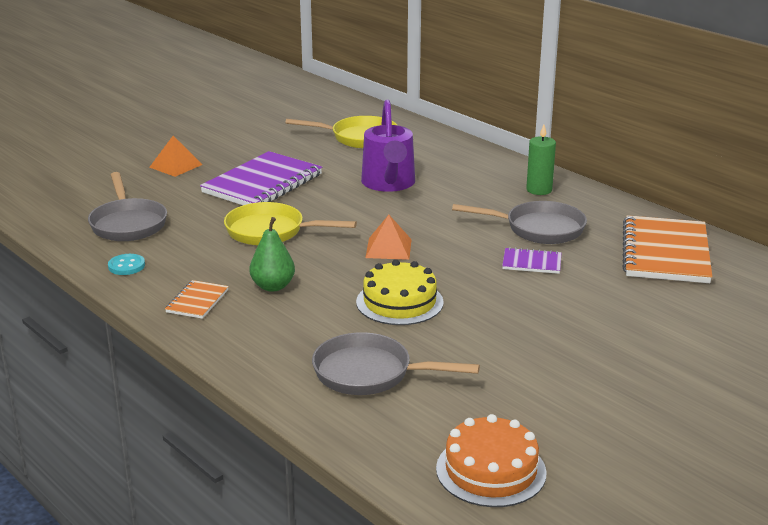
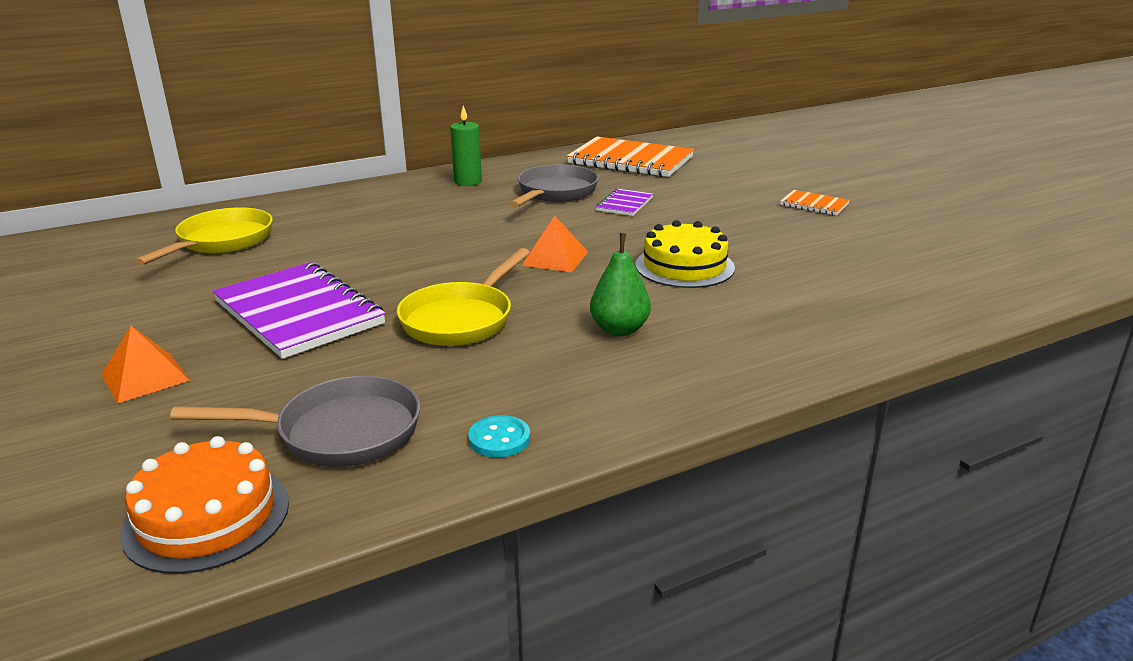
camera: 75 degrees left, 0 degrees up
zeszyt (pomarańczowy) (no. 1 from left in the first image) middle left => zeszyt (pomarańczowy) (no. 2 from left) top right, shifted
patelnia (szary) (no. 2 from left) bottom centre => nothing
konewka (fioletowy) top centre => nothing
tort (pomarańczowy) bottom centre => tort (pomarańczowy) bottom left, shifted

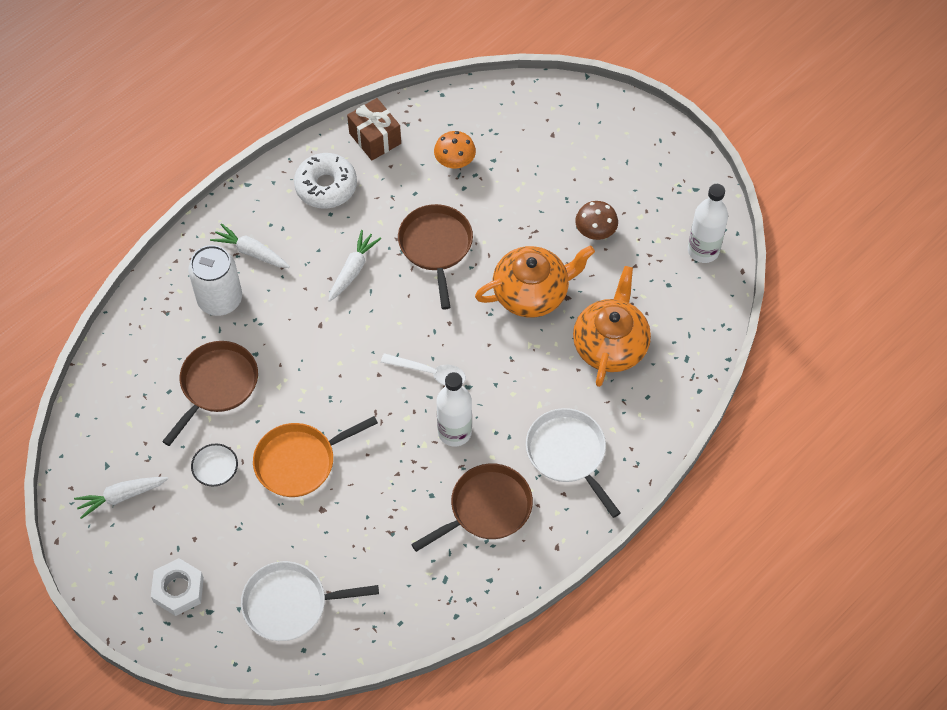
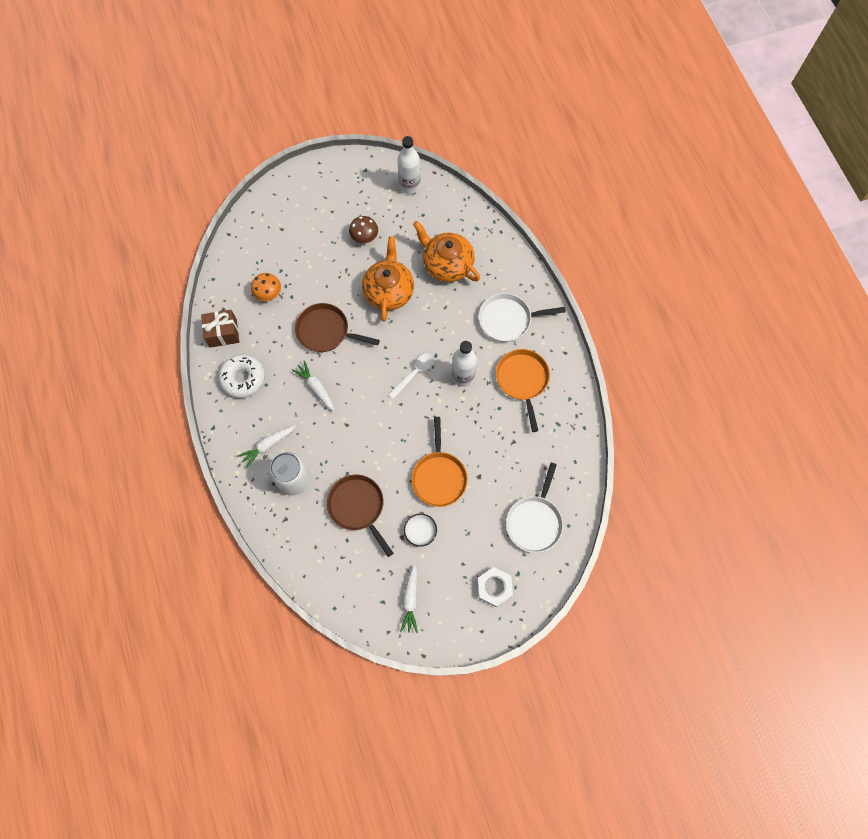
camera: 65 degrees left, 10 degrees up
patelnia (brązowy) (no. 3 from left) bottom centre => patelnia (pomarańczowy) (no. 2 from left) centre

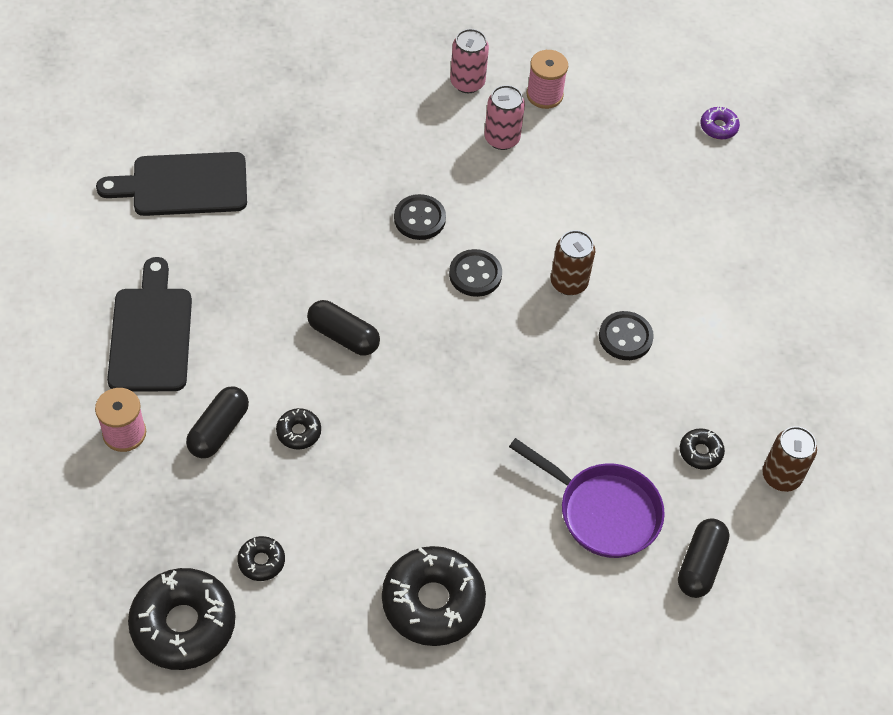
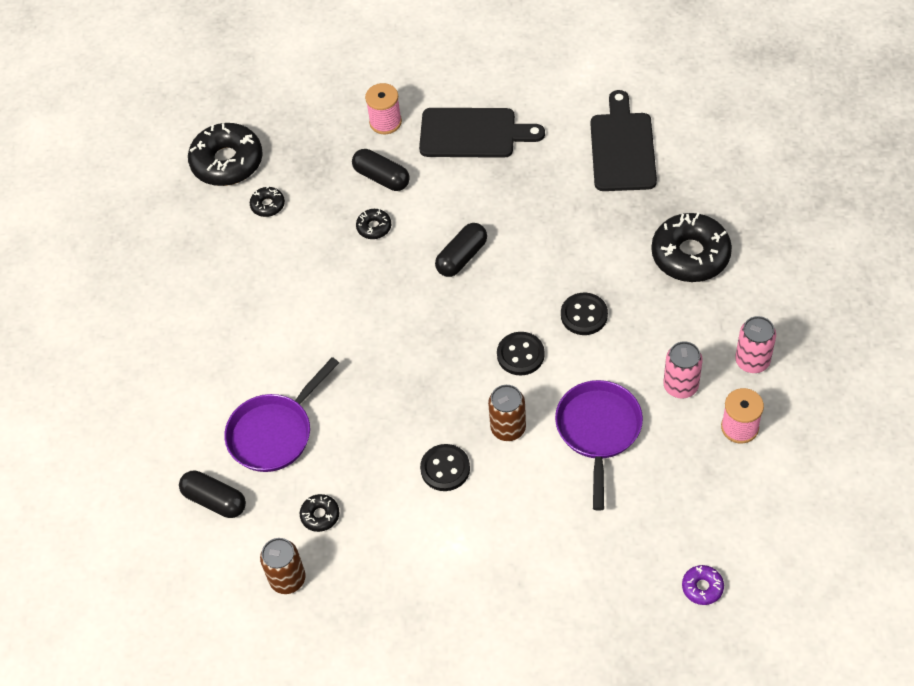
camera: 105 degrees right, 0 degrees up
donut (czarny) (no. 4 from left in the first image) bottom centre => donut (czarny) (no. 5 from left) middle right, shifted
nothing => patelnia (fioletowy) (no. 2 from left) centre

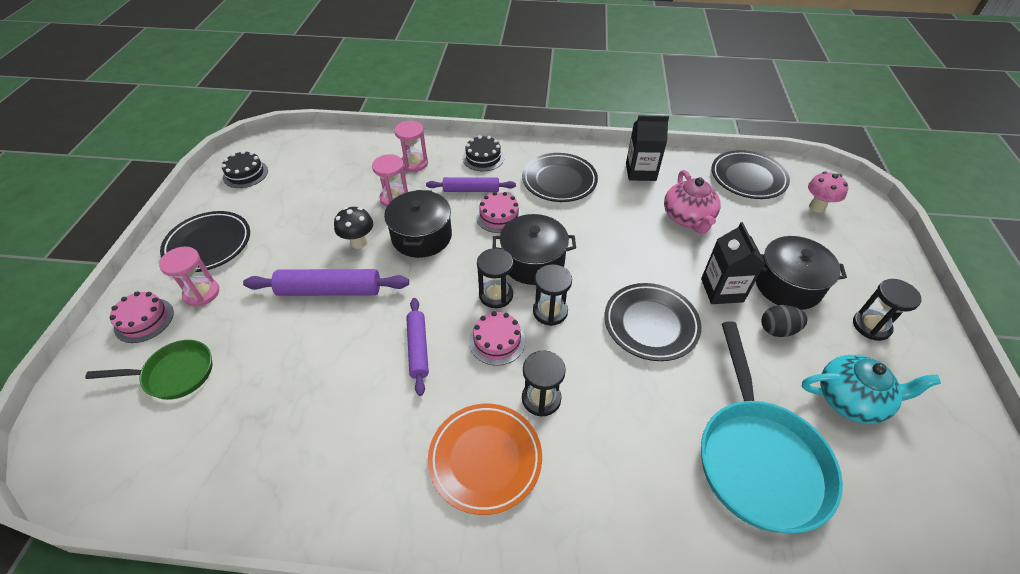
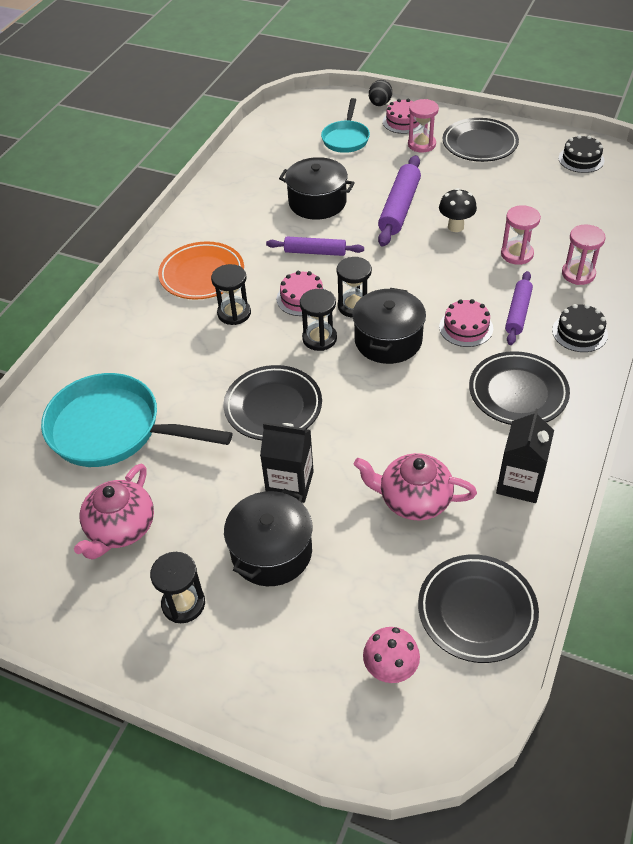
camera: 110 degrees right, 0 degrees up
patelnia (zielony) middle left => patelnia (turkusowy) (no. 2 from left) top centre
garnek (czarny) (no. 1 from left in the first image) centre => garnek (czarny) (no. 2 from left) top centre, shifted
jajko (czarny) middle right => jajko (czarny) top centre, shifted
imbryk (turkusowy) bottom right => imbryk (różowy) (no. 1 from left) middle left

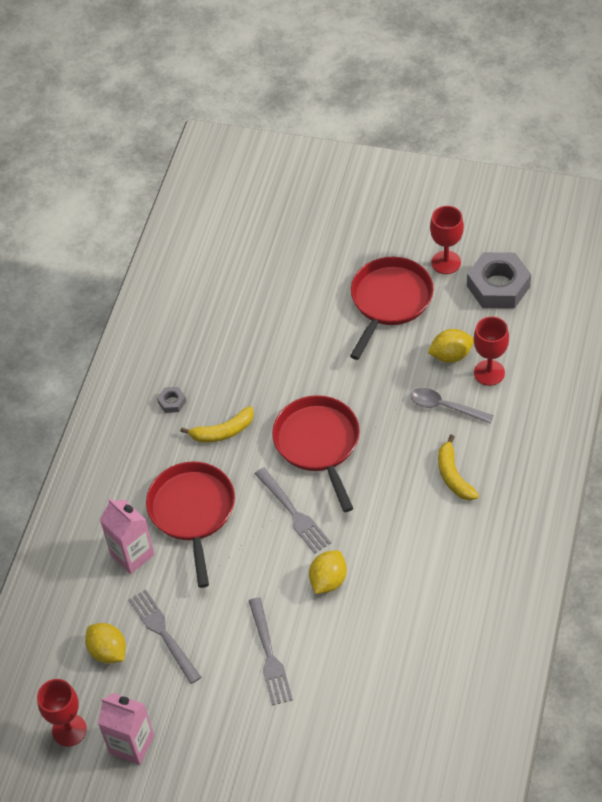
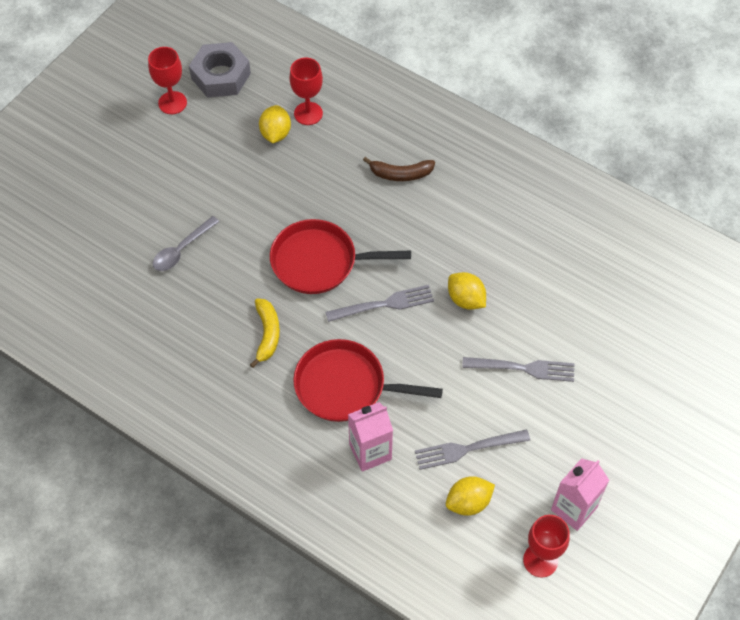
camera: 75 degrees left, 5 degrees up
nakrętka (szary) (no. 1 from left) middle left => nothing
patelnia (czerwony) (no. 3 from left) centre => nothing
łyżka (szary) middle right => łyżka (szary) middle left, shifted
banan (żółty) (no. 2 from left) middle right => banan (brązowy) top centre

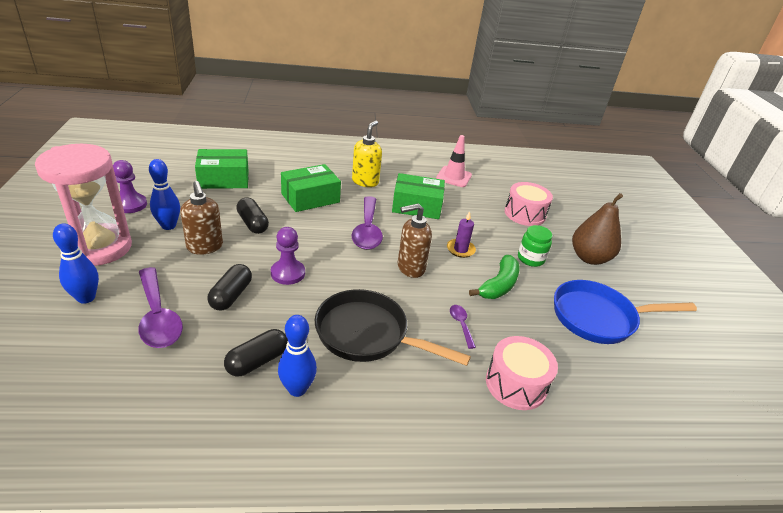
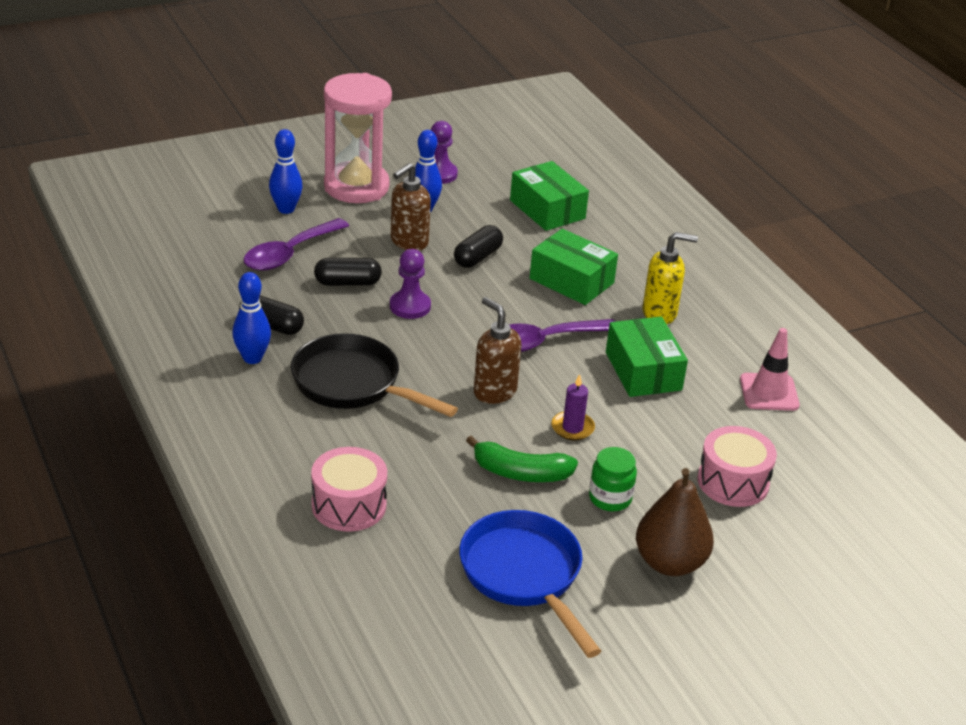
camera: 70 degrees right, 0 degrees up
patelnia (czarny) centre, 60 degrees counterclockwise
łyżka (fioletowy) (no. 3 from left) centre => nothing

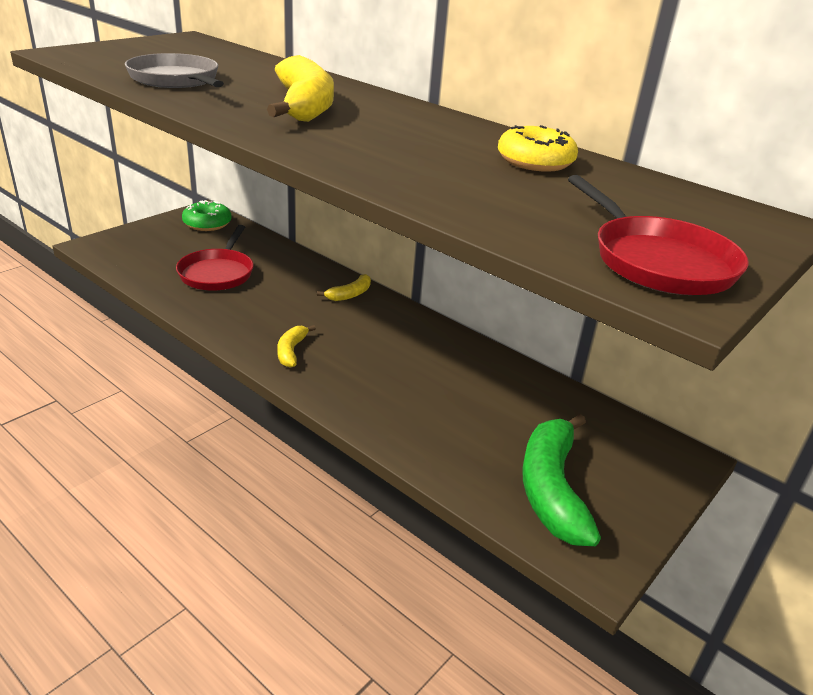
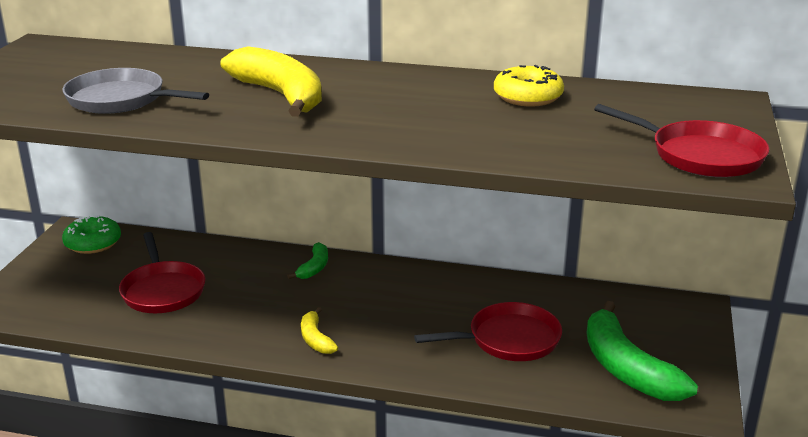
camera: 25 degrees left, 5 degrees down
banan (żółty) (no. 3 from left) centre => banan (zielony) (no. 1 from left) centre
nothing => patelnia (czerwony) (no. 2 from left) bottom centre

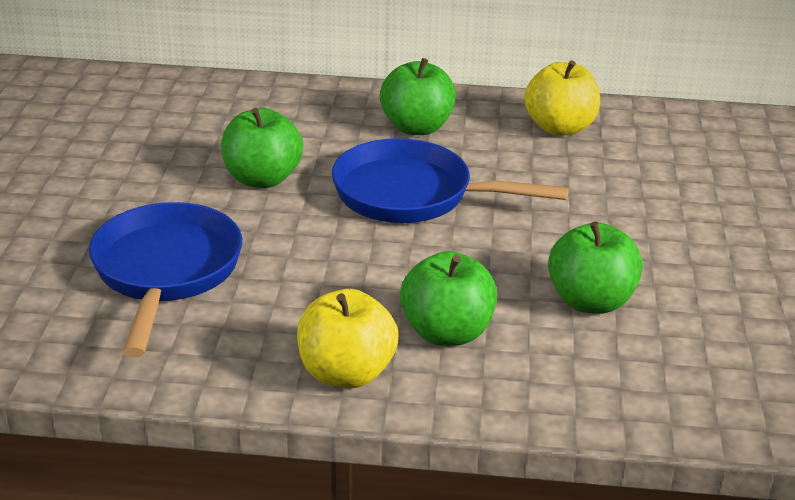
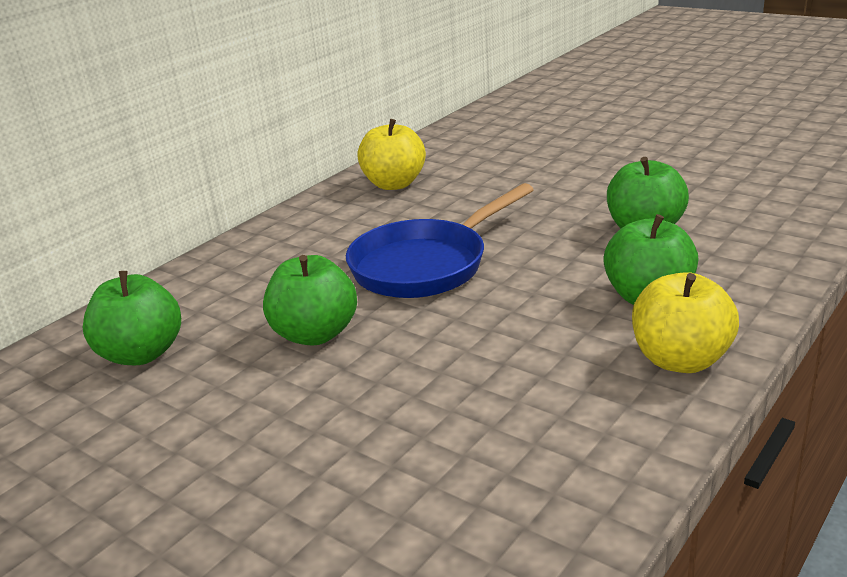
camera: 55 degrees left, 5 degrees down
patelnia (niebieski) (no. 1 from left) middle left => nothing
jabłko (zielony) (no. 2 from left in the first image) top centre => jabłko (zielony) (no. 1 from left) middle left, shifted

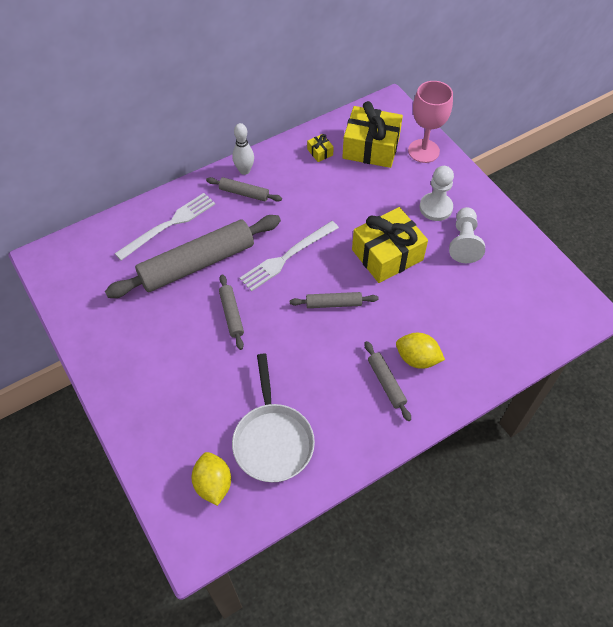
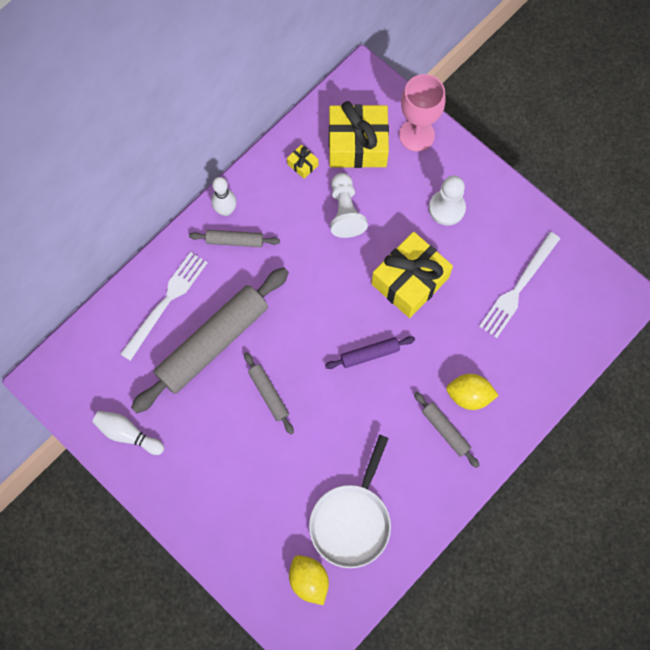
camera: 15 degrees left, 15 degrees up
patelnia (biały) bottom centre, 45 degrees clockwise
widelec (biały) (no. 2 from left) centre => widelec (biały) (no. 2 from left) middle right, shifted
wałek do ciasta (szary) (no. 4 from left) centre => wałek do ciasta (fioletowy) centre
pionek (biały) (no. 2 from left in the first image) middle right => pionek (biały) (no. 1 from left) top centre, shifted
nothing => kręgiel (biały) (no. 1 from left) middle left

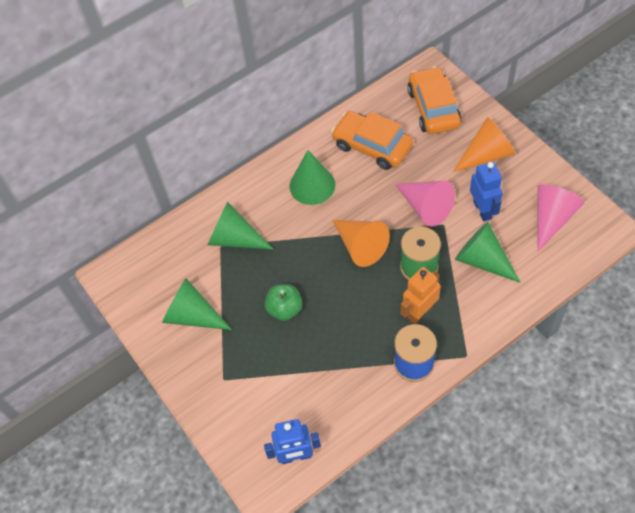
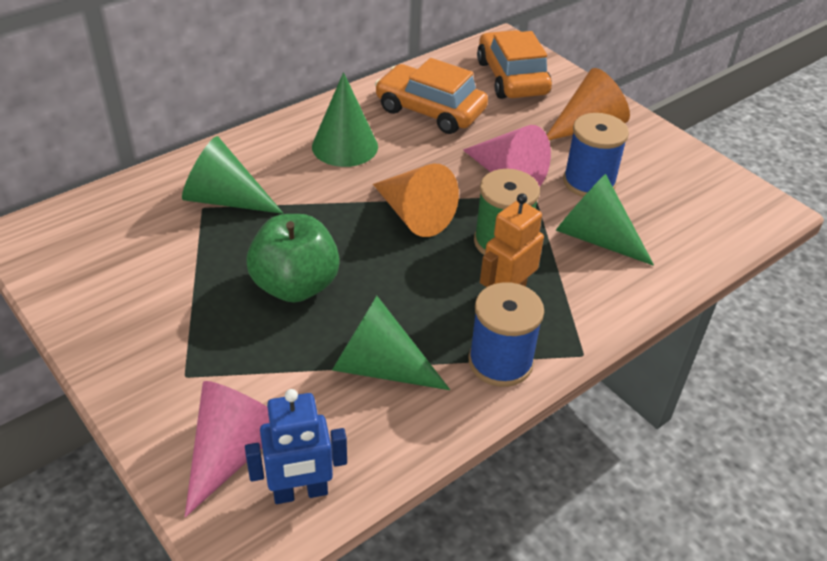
camera: 10 degrees left, 15 degrees down
stożek (zielony) (no. 1 from left in the first image) middle left => stożek (zielony) (no. 3 from left) centre, shifted
jabłko (zielony) centre, x1.52
robot (niebieski) (no. 2 from left) middle right => szpulka (niebieski) (no. 2 from left) top right
stożek (różowy) (no. 2 from left in the first image) middle right => stożek (różowy) (no. 1 from left) bottom left, shifted

